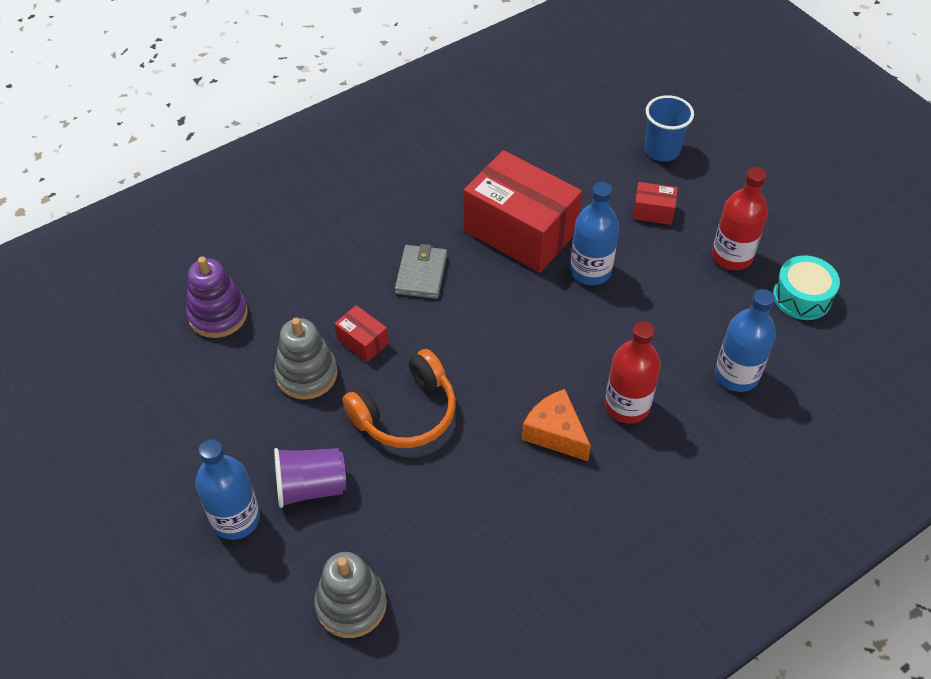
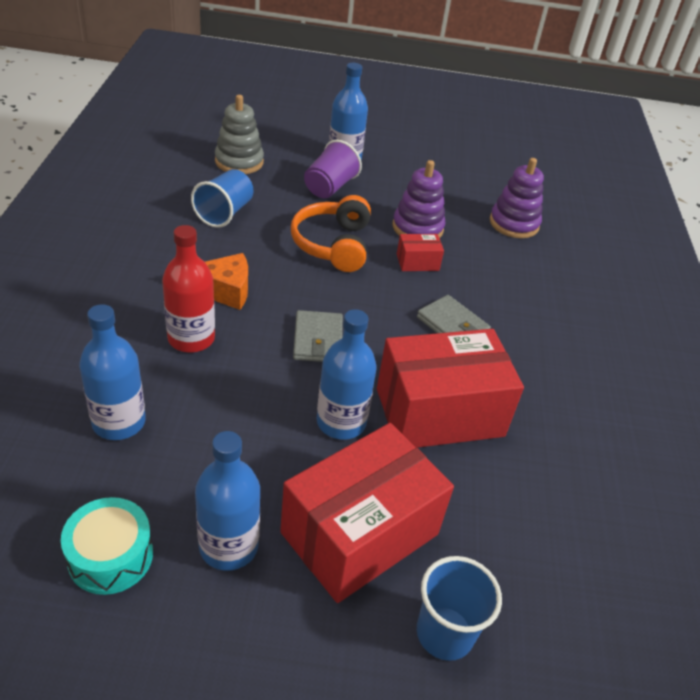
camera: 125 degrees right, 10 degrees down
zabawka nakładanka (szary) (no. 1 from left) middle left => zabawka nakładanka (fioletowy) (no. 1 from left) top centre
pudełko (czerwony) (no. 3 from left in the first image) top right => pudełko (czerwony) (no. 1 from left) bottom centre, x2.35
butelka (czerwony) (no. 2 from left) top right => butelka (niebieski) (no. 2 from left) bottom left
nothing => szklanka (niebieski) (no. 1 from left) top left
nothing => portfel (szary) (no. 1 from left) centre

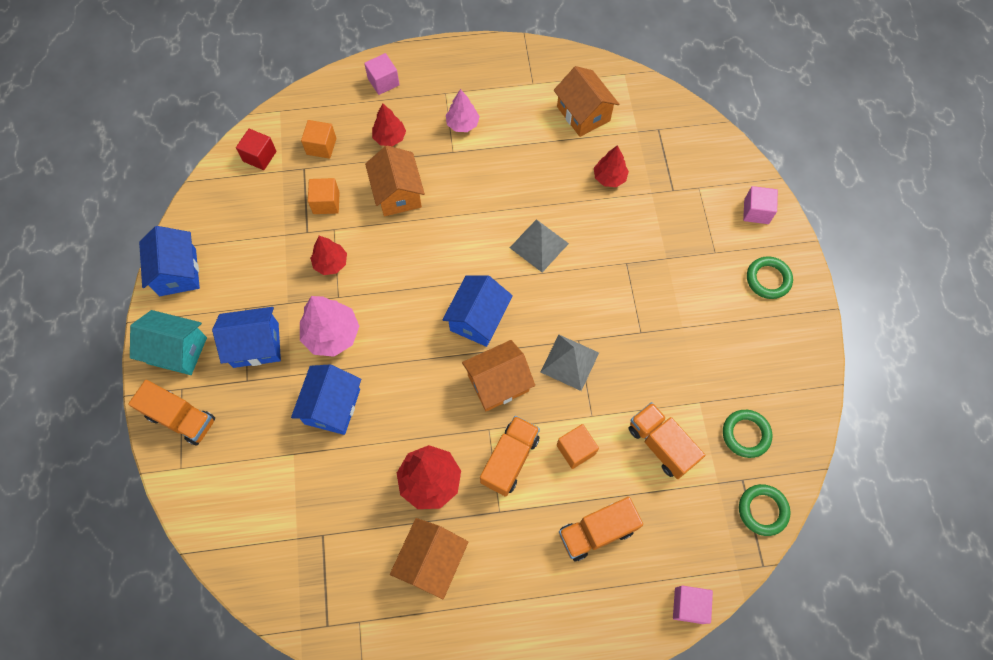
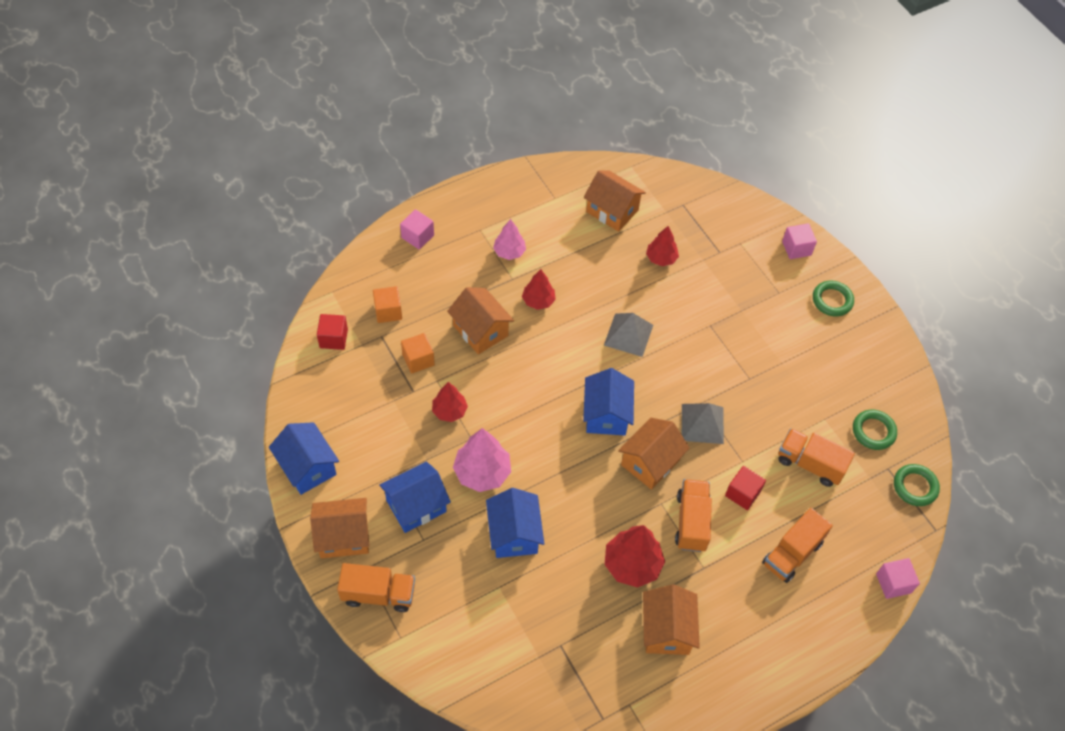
camera: 25 degrees left, 10 degrees down
domek (turkusowy) middle left => domek (pomarańczowy) (no. 1 from left) bottom left
drzewko (czerwony) (no. 2 from left) top centre => drzewko (czerwony) (no. 2 from left) centre, shifted
sześcian (pomarańczowy) (no. 3 from left) bottom centre => sześcian (czerwony) (no. 2 from left) bottom right

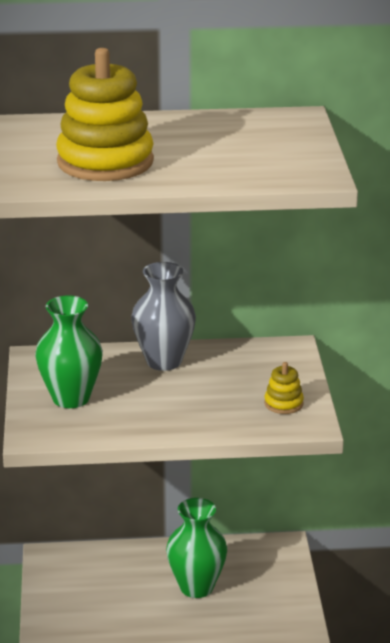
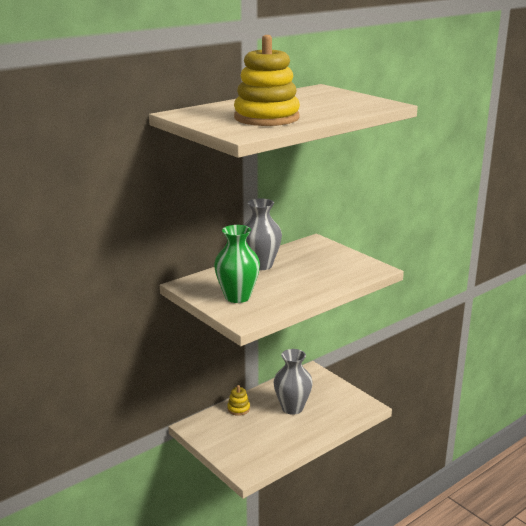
camera: 35 degrees left, 5 degrees down
wazon (zielony) (no. 2 from left) bottom centre => wazon (szary) (no. 2 from left) bottom centre
zabawka nakładanka (żółty) (no. 2 from left in the first image) middle right => zabawka nakładanka (żółty) (no. 1 from left) bottom centre, shifted

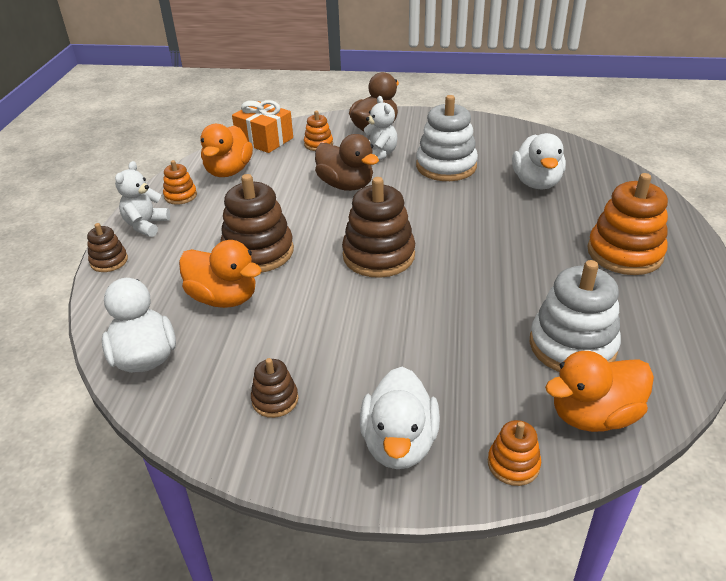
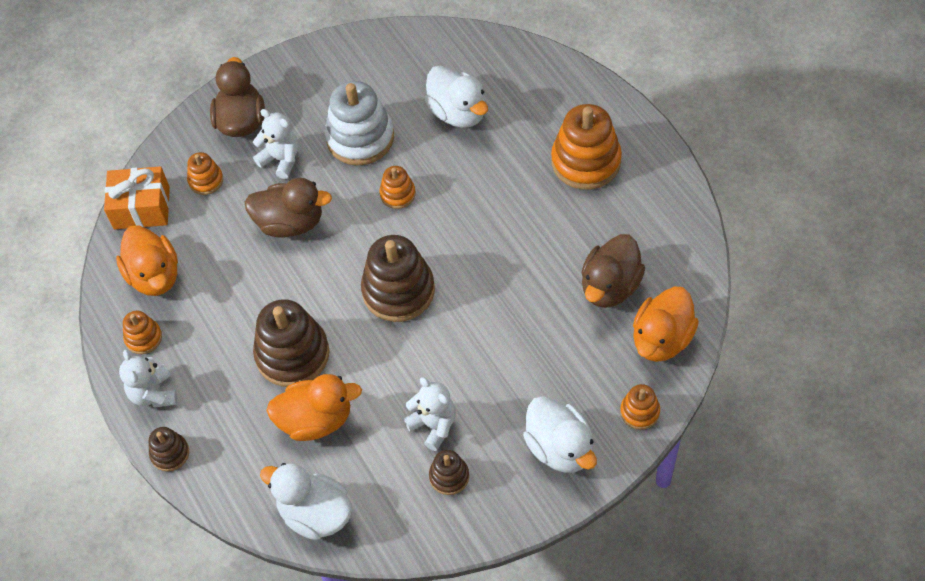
camera: 35 degrees left, 20 degrees up
zabawka nakładanka (biały) (no. 2 from left) middle right => kaczka (brązowy) (no. 3 from left) centre
nothing => zabawka nakładanka (pomarańczowy) (no. 3 from left) top centre
nothing => miś (biały) (no. 3 from left) bottom centre

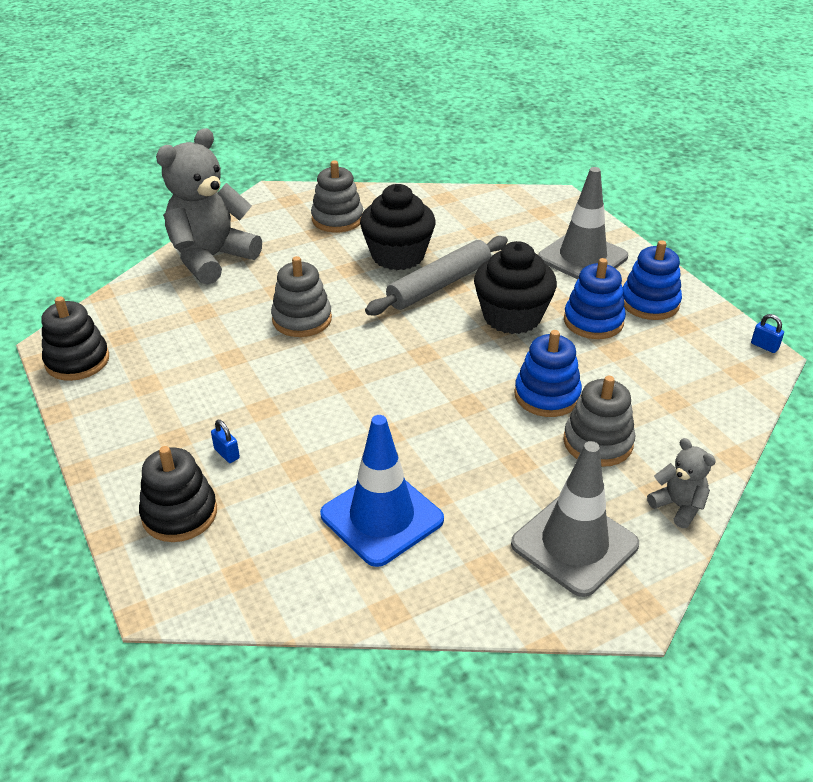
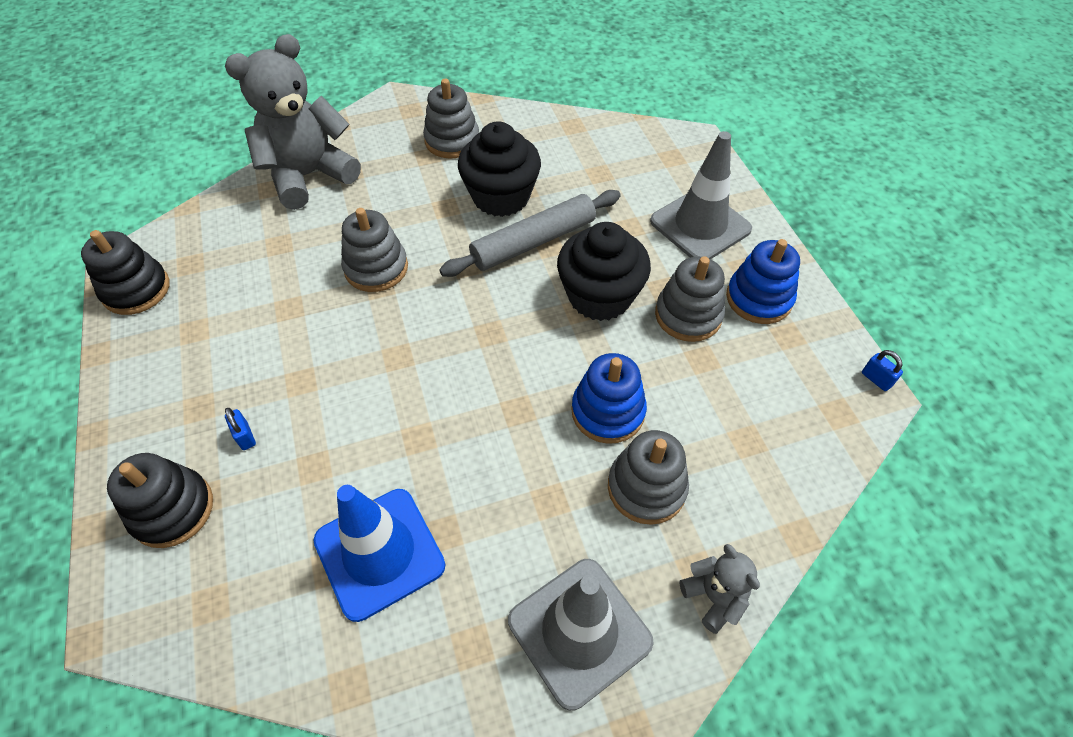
camera: 10 degrees right, 15 degrees up
zabawka nakładanka (niebieski) (no. 2 from left) middle right => zabawka nakładanka (szary) (no. 4 from left) centre

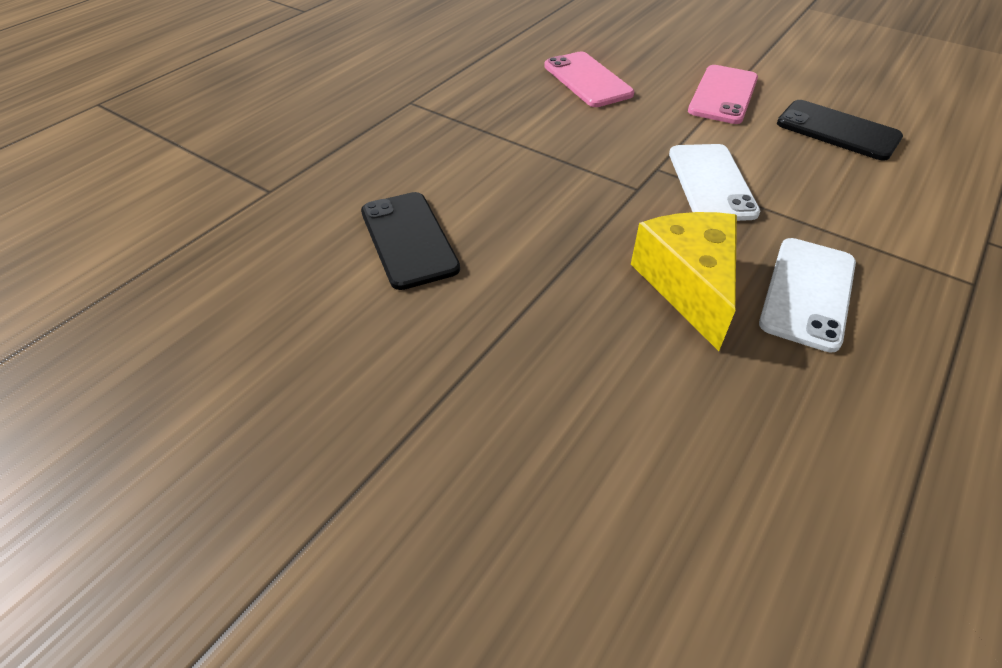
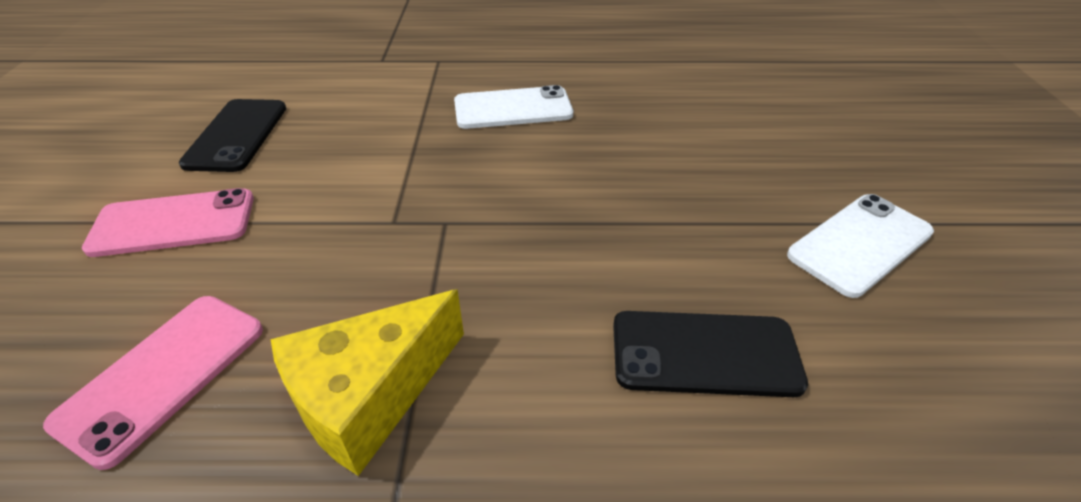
camera: 125 degrees left, 5 degrees down
telefon (czarny) (no. 1 from left in the first image) centre => telefon (czarny) (no. 2 from left) bottom centre, 60 degrees clockwise
ser (żółty) middle right => ser (żółty) bottom centre, shifted
telefon (biały) (no. 1 from left in the first image) top right => telefon (biały) (no. 2 from left) middle right, shifted

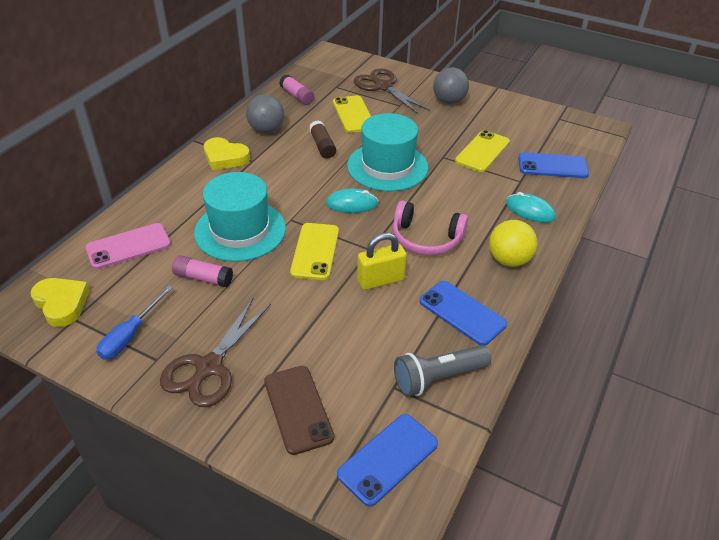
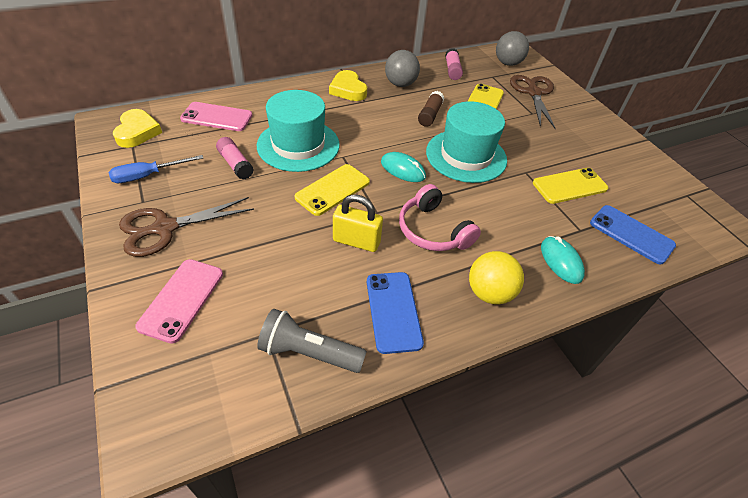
camera: 35 degrees right, 5 degrees up
telefon (brązowy) bottom centre => telefon (różowy) (no. 1 from left) middle left
telefon (niebieski) (no. 1 from left) bottom centre => nothing
piłka (szary) (no. 2 from left) top centre => piłka (szary) (no. 2 from left) top right, shifted

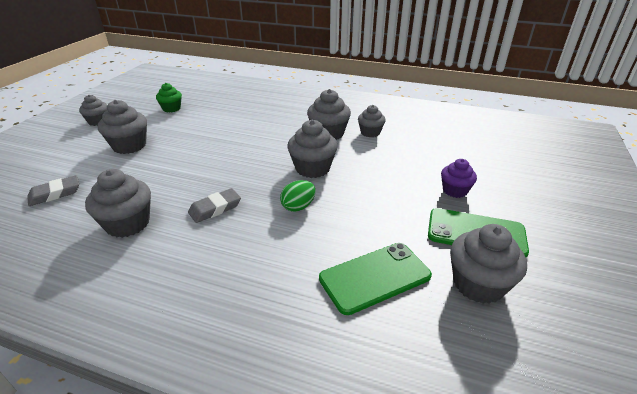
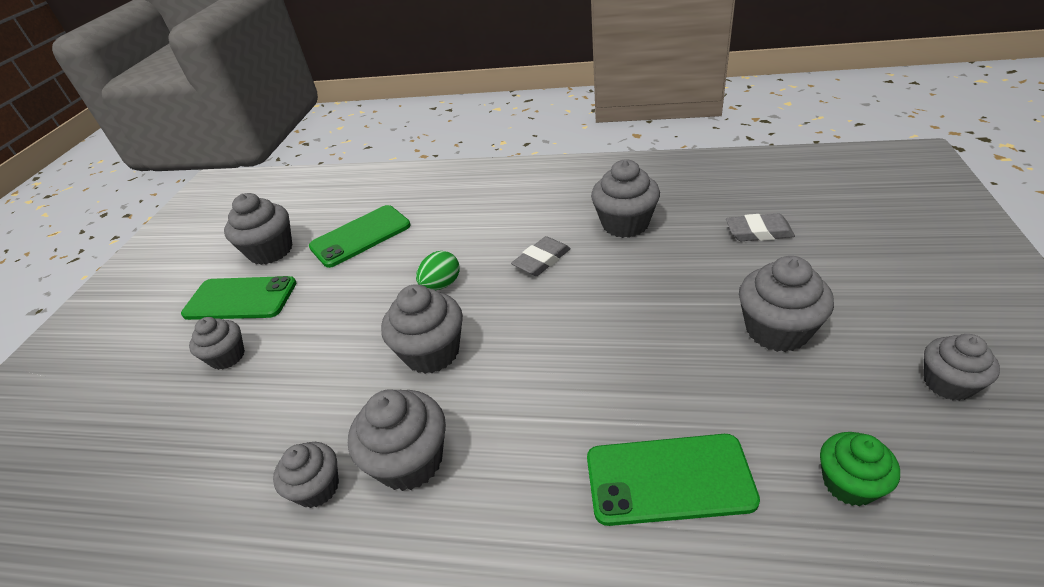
camera: 175 degrees right, 5 degrees up
gumka do mazania (szary) (no. 1 from left in the first image) middle left => gumka do mazania (szary) (no. 2 from left) middle right, 45 degrees clockwise
muffinka (fioletowy) middle right => muffinka (szary) (no. 1 from left) middle left
nothing => telefon (zielony) (no. 3 from left) bottom centre

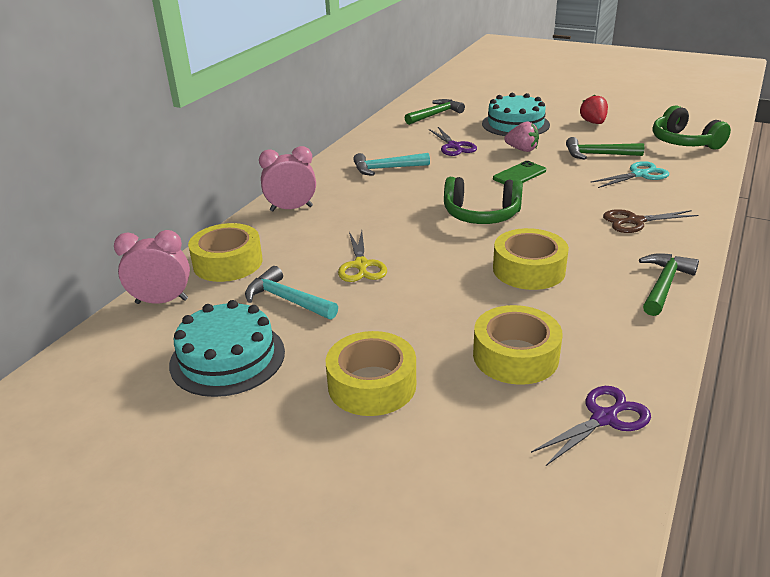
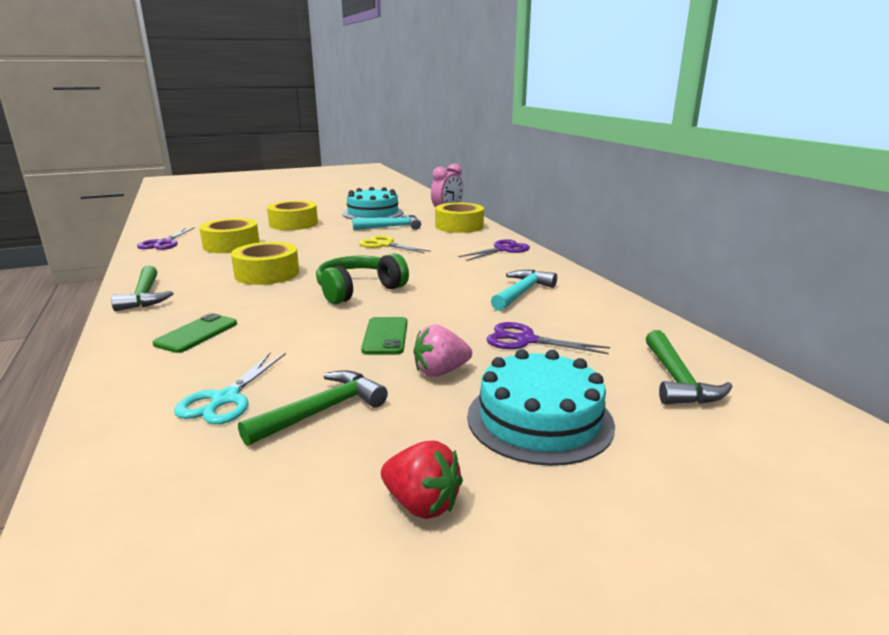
camera: 130 degrees right, 10 degrees down
budzik (różowy) (no. 2 from left) top centre => nożyczki (fioletowy) (no. 2 from left) centre
nożyczki (brązowy) middle right => telefon (zielony) (no. 1 from left) middle left
słuchawki (zielony) (no. 2 from left) top right => nothing

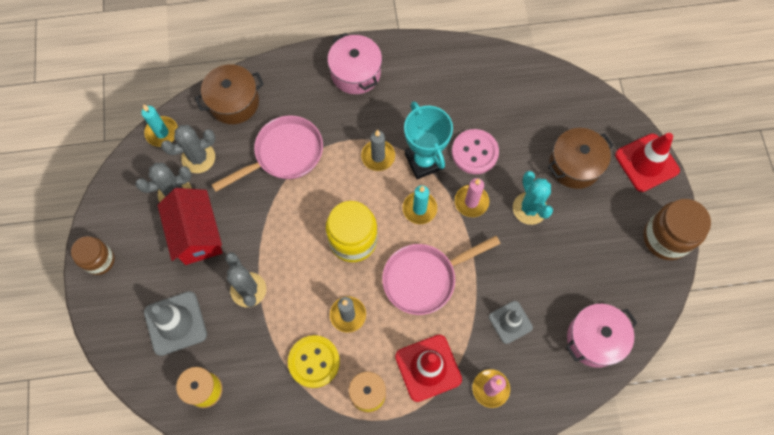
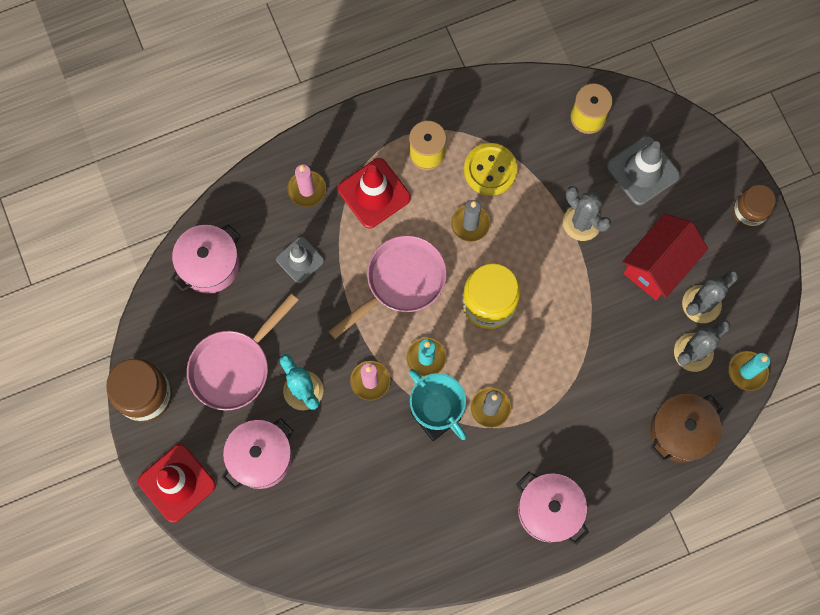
camera: 165 degrees right, 5 degrees up
domek (czerwony) middle left => domek (czerwony) middle right, 75 degrees clockwise
patelnia (różowy) (no. 1 from left) centre => patelnia (różowy) (no. 1 from left) middle left, shifted
guzik (różowy) centre => nothing
garnek (brązowy) (no. 2 from left) middle right => garnek (różowy) (no. 2 from left) bottom left

